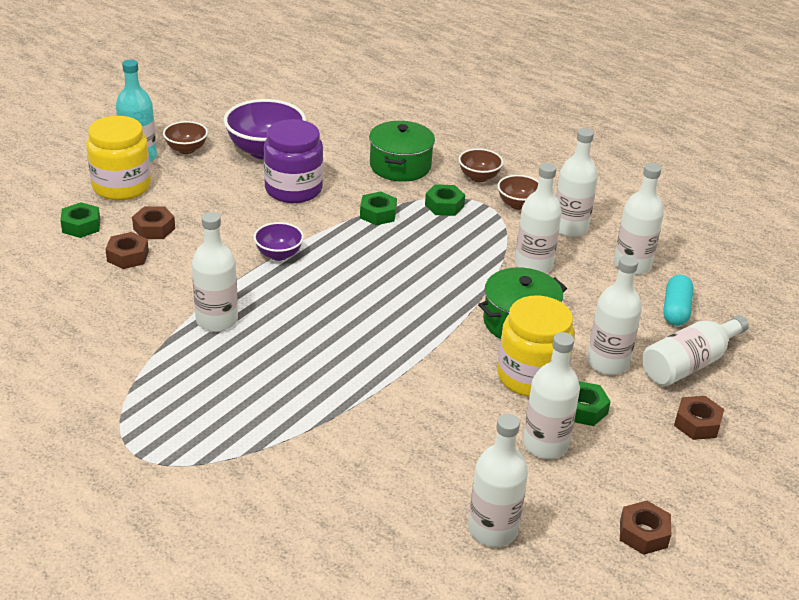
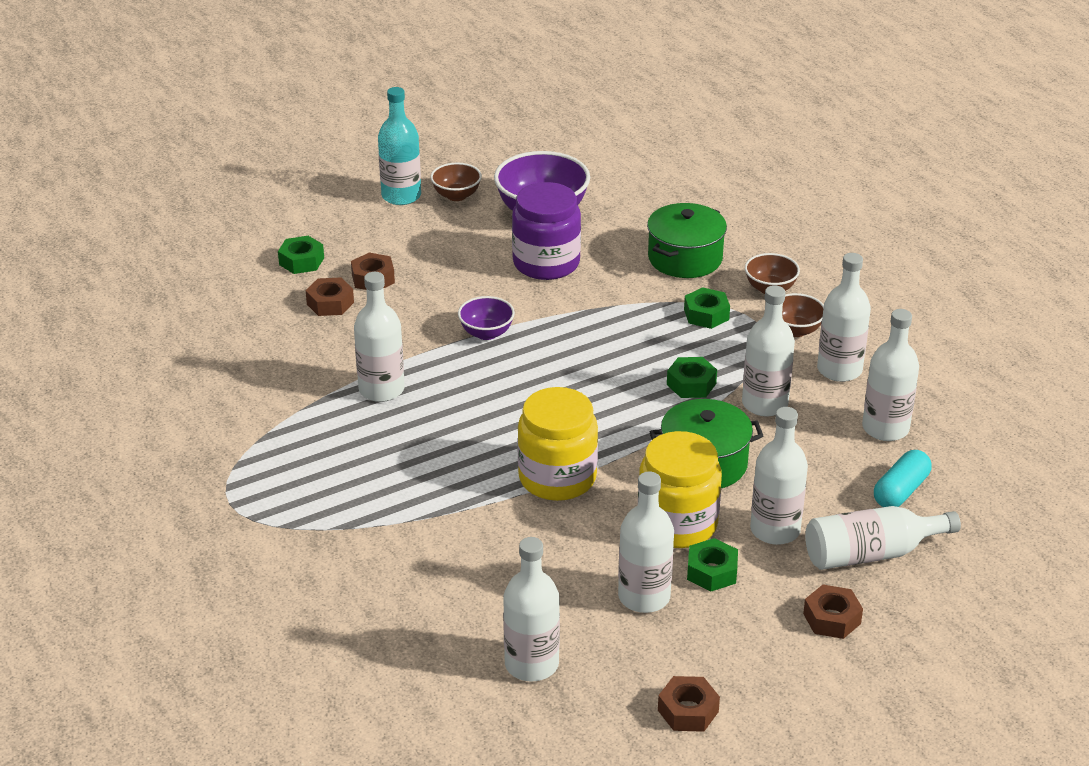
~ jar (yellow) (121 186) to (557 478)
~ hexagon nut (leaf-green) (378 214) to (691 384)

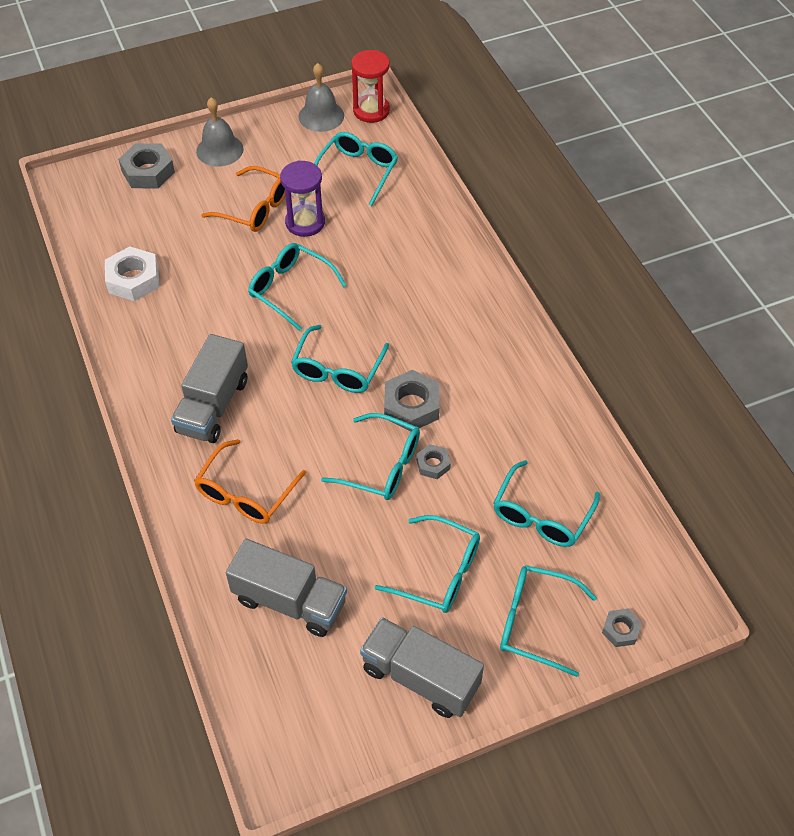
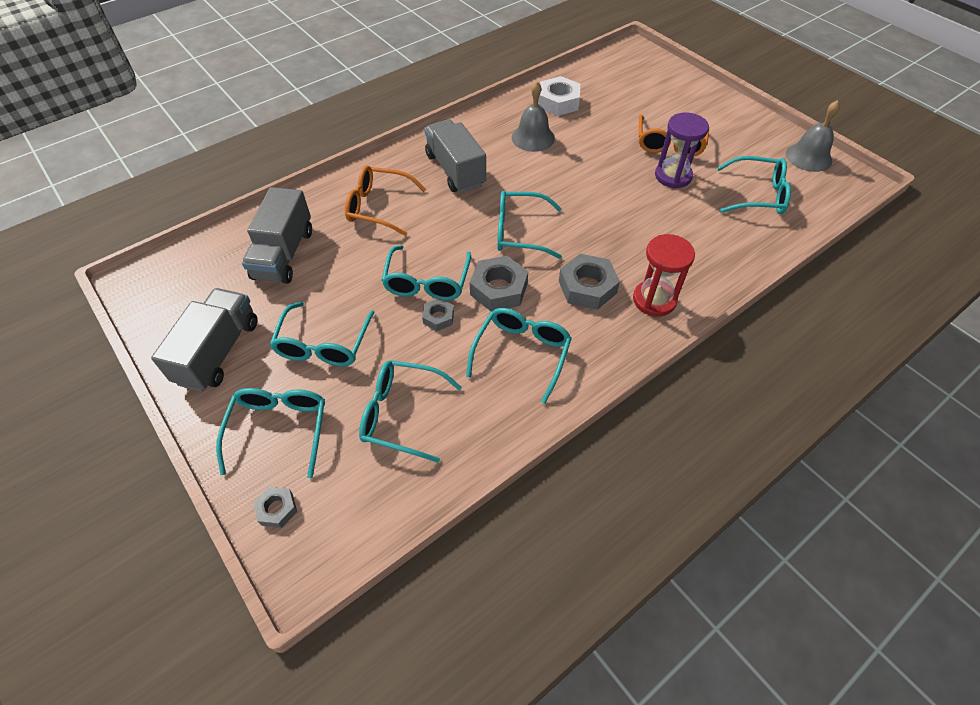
~ hexagon nut (gray) (148 172) to (587 287)
~ school bell (gray) (219 150) to (533 137)
~ eyeglasses (aqua) (290 289) to (522 353)
~ hourglass (crimson) (371 110) to (654 300)
~ toy truck (gray) (213 405) = (455 170) 60 degrees clockwise

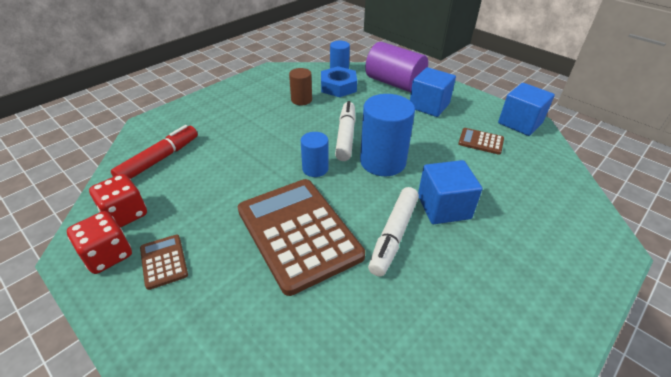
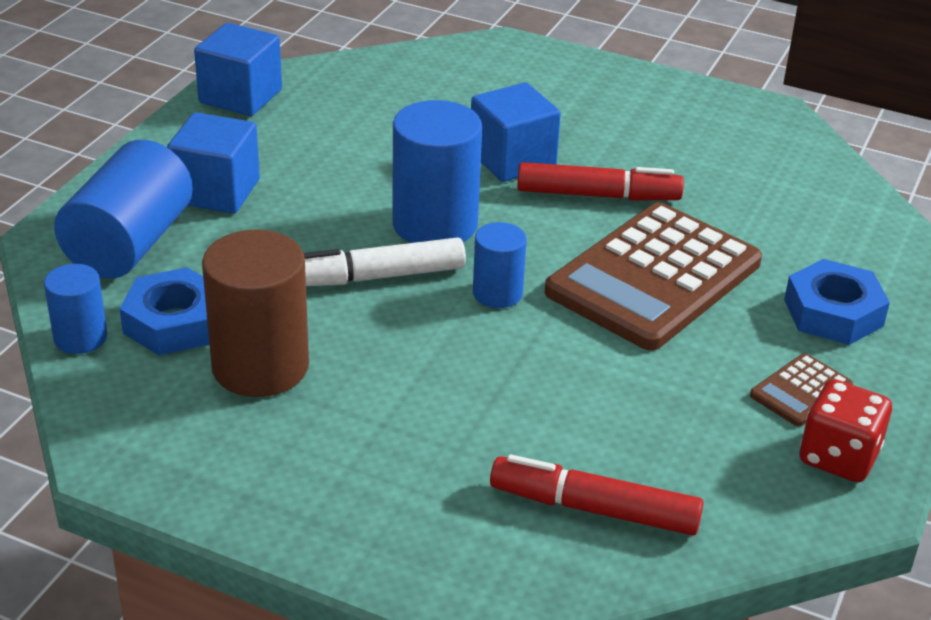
- die (crimson) (125 214)
- adding machine (brown) (480 141)
+ hexagon nut (royal blue) (833 313)
~ cylinder (violet) (394 83) to cylinder (royal blue) (129 244)
~ felt pen (snow-white) (393 235) to felt pen (crimson) (598 195)
~ cylinder (brown) (301 100) = (260 366) x1.80

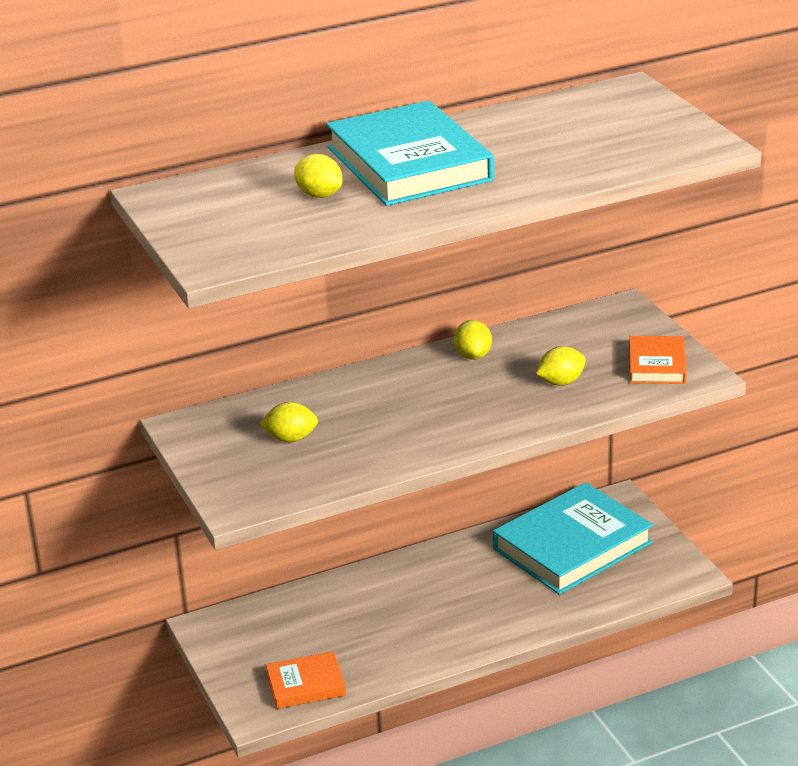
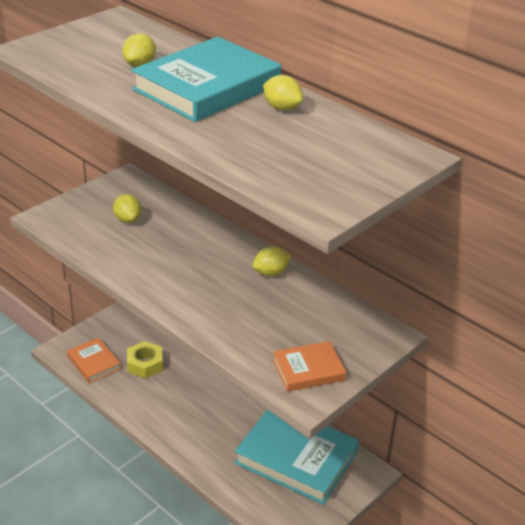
+ hexagon nut (yellow) (145 364)
~ citrus fruit (yellow) (561 382) to (282 108)

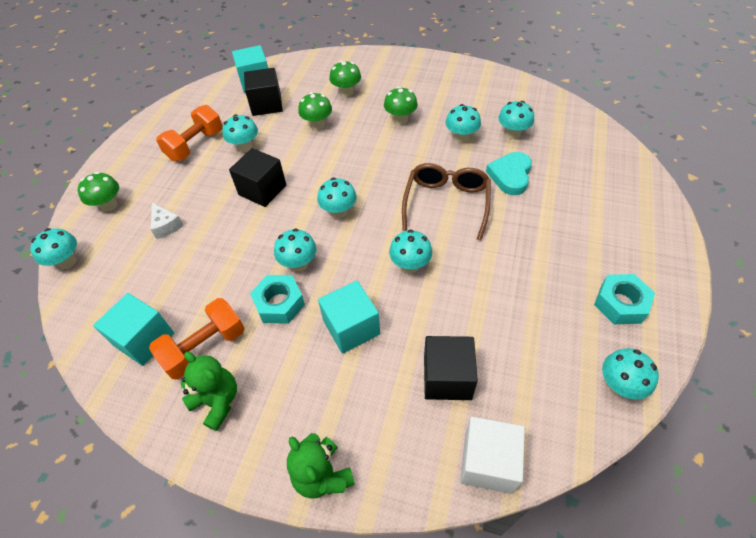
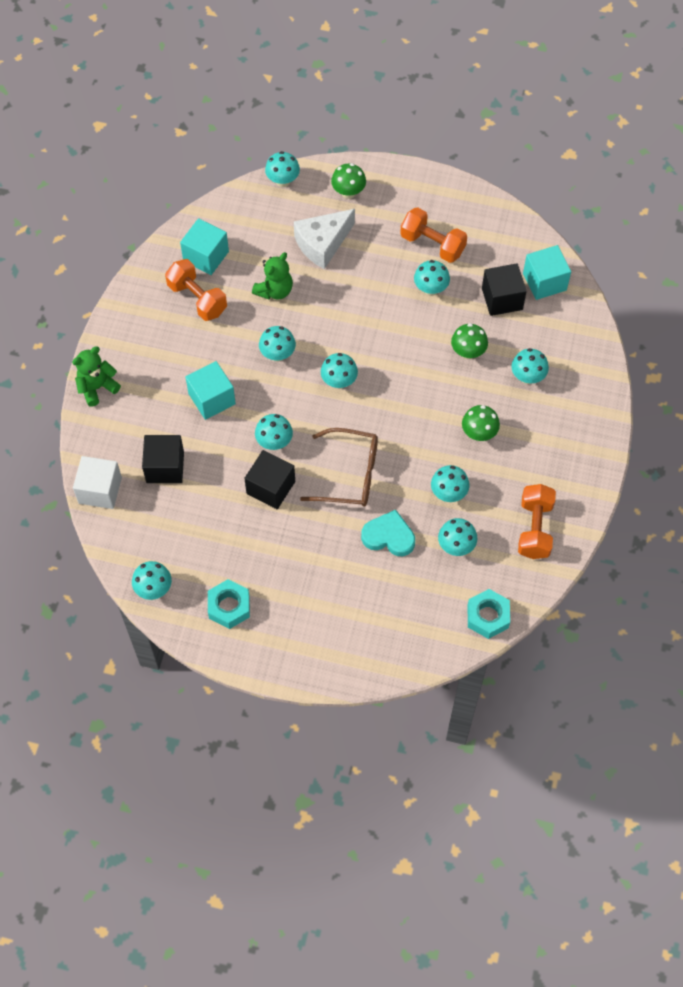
+ hand weight (bright orange) (534 529)
~ stuffed bear (leaf-green) (217 401) to (274 290)
~ cube (jet-black) (262 190) to (271 487)
~ hexagon nut (aqua) (279 303) to (488 616)
~ mushroom (leaf-green) (346 92) to mushroom (aqua) (527 377)
~ cheese wedge (snow-white) (166 226) = (323 244) x1.88

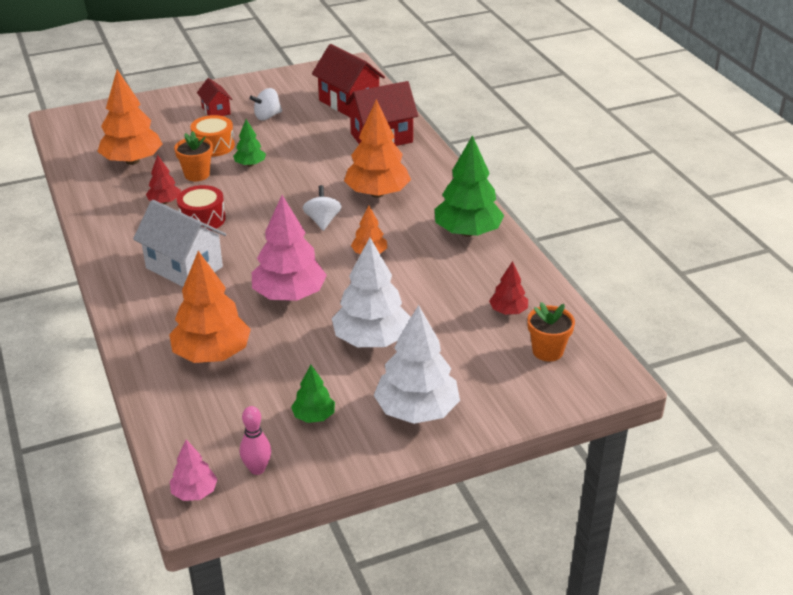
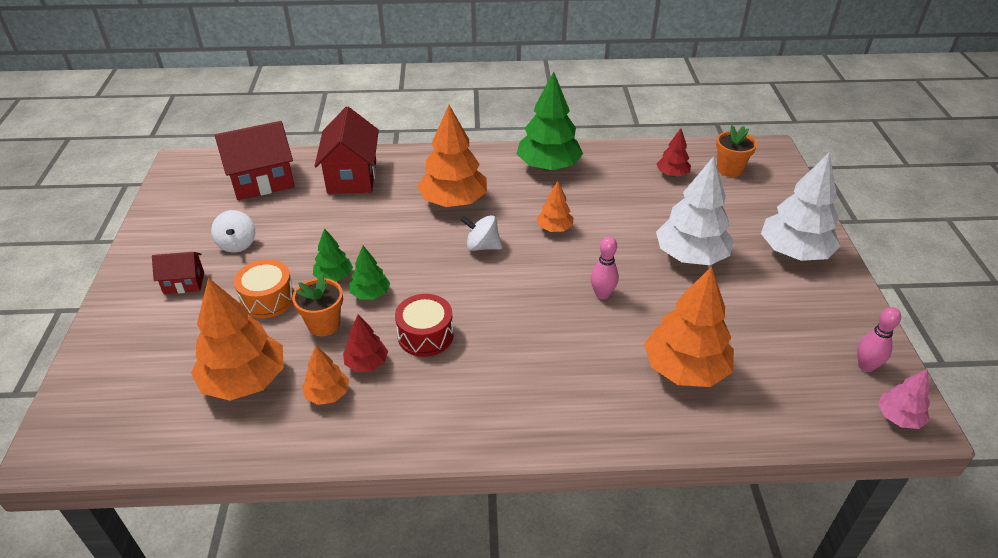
- toy house (snow-white) (184 267)
+ fir tree (bright orange) (327 394)
~ fir tree (leaf-green) (314 416) to (370 294)
~ fir tree (rose-pink) (289 295) to tenpin (rose-pink) (602 294)

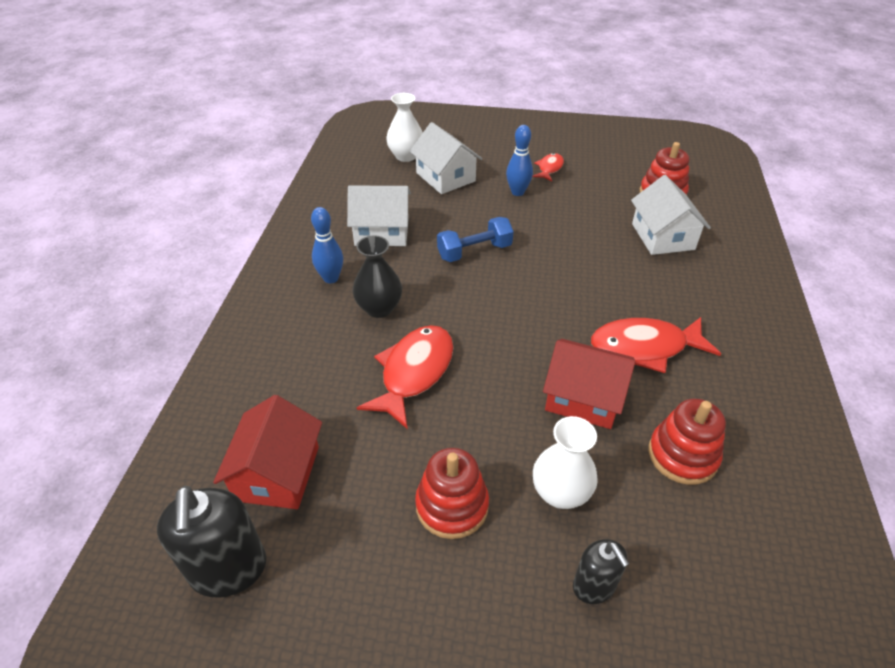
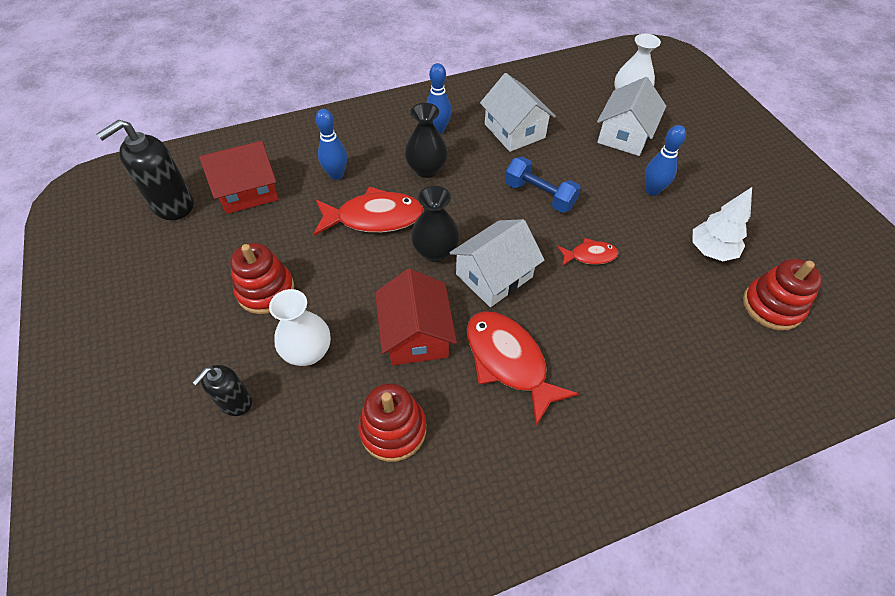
+ tenpin (royal blue) (336 175)
+ vase (jet-black) (435 252)
+ fir tree (snow-white) (711 251)
~ fish figure (crimson) (549 168) to (590 255)
~ toy house (snow-white) (662 236) to (494 275)

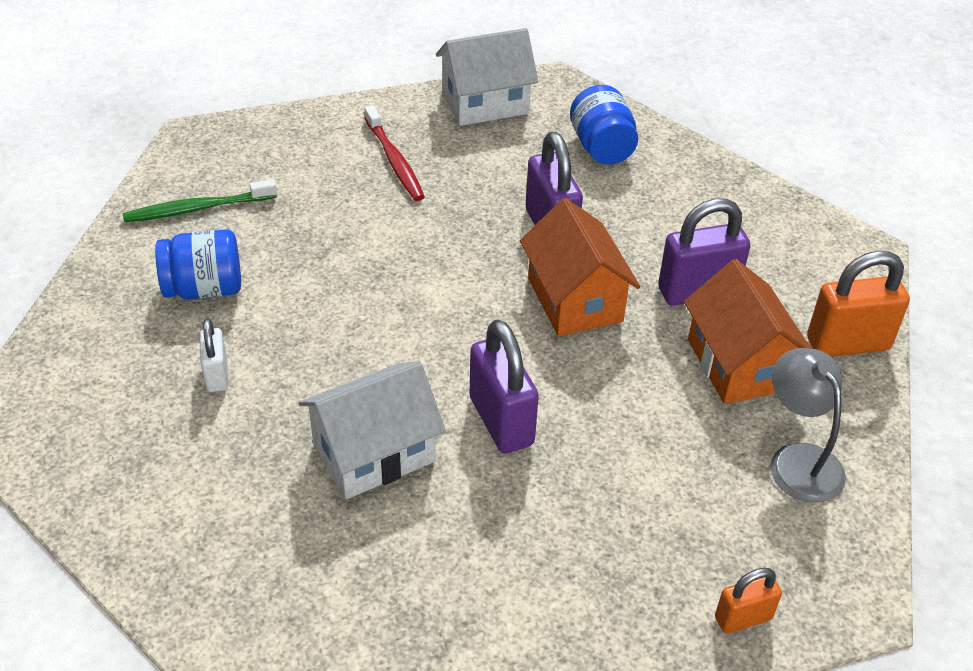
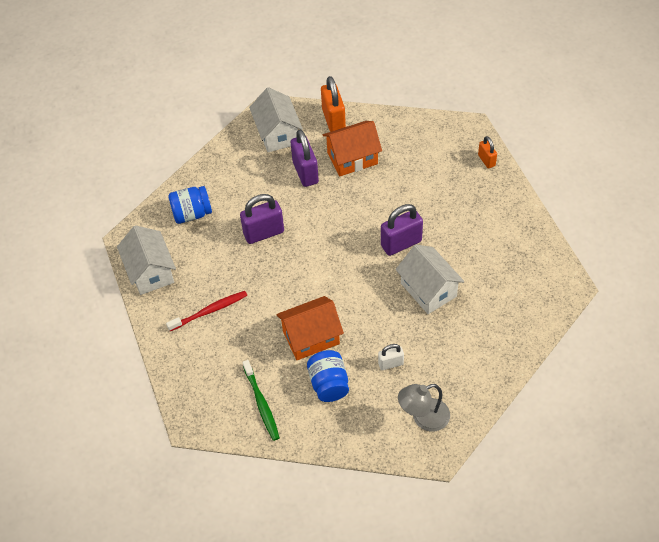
+ toy house (snow-white) (277 133)
~ toy house (bright orange) (574 300) to (311 337)
~ reading lamp (gray) (798 460) to (423 418)

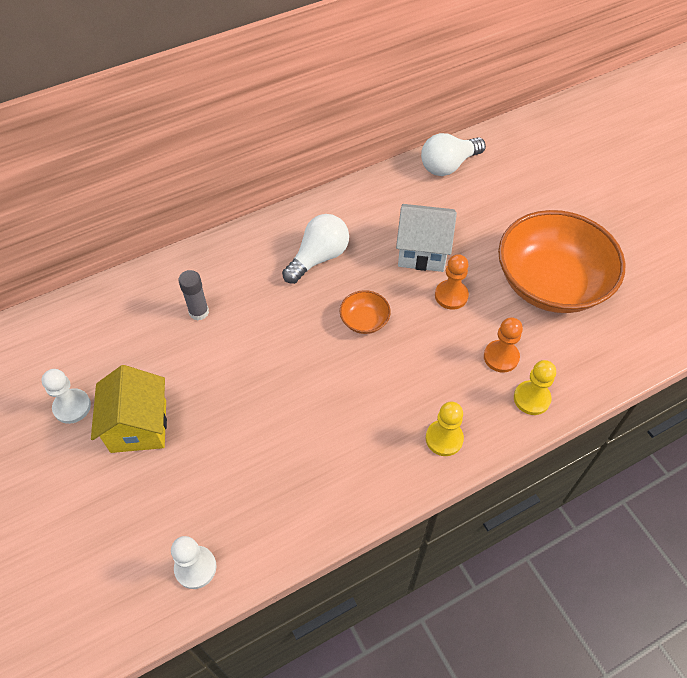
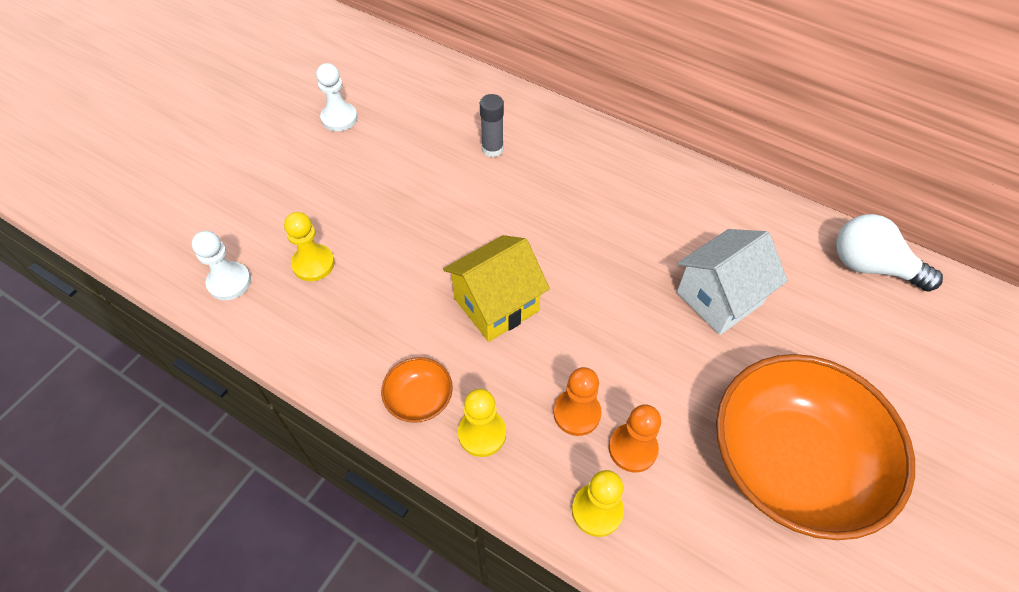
- light bulb (snow-white) (318 258)
+ chess pawn (yellow) (313 264)
~ toy house (yellow) (138 426) to (496 305)
~ serving bowl (bright orange) (364 320) to (419 399)
~ chess pawn (bright orange) (451 295) to (577 413)
~ toy house (snow-white) (422 251) = (719 298) 75 degrees clockwise

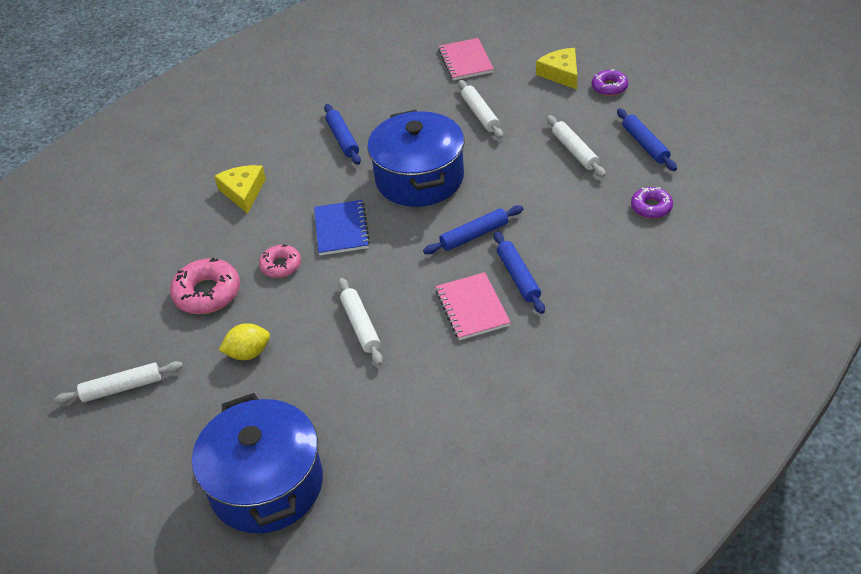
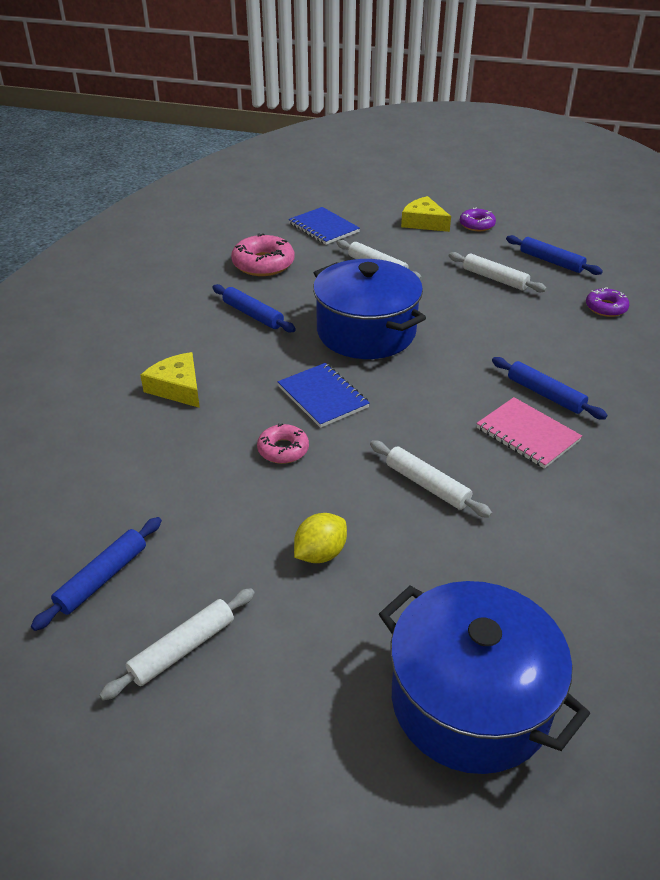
~ doughnut (rose-pink) (207 293) to (263 264)
~ pastry roller (royal blue) (474 235) to (102 578)
~ exercise book (rose-pink) (465 61) to exercise book (royal blue) (323 228)

